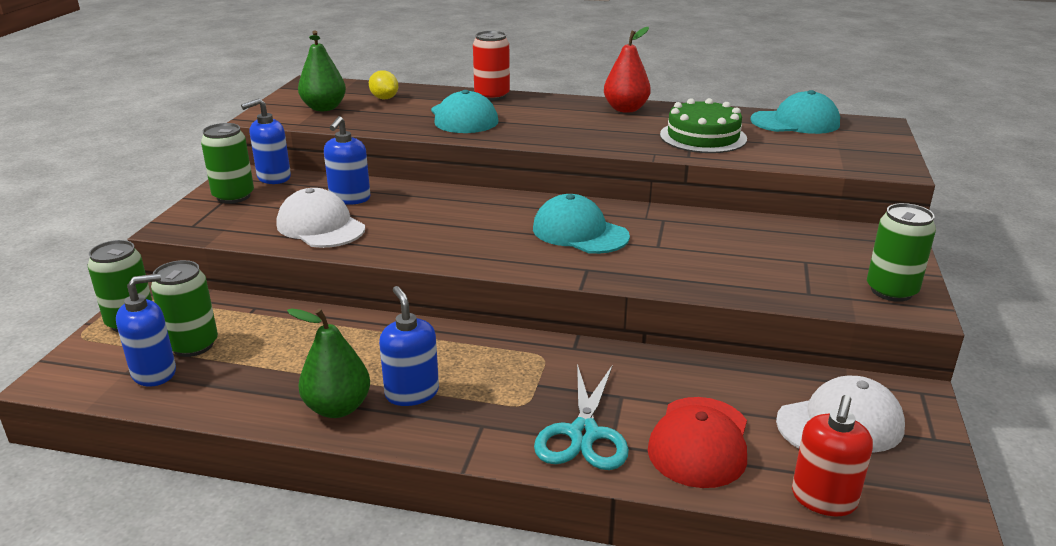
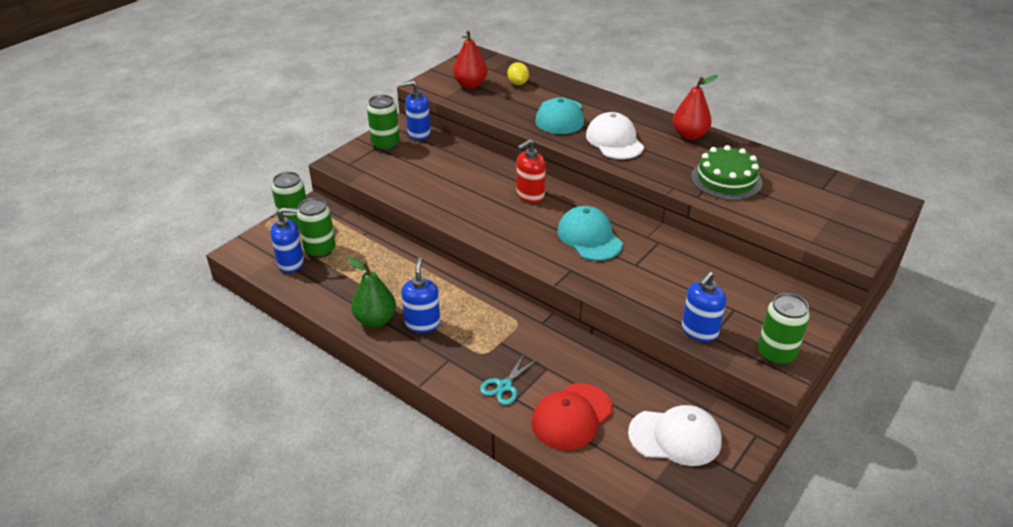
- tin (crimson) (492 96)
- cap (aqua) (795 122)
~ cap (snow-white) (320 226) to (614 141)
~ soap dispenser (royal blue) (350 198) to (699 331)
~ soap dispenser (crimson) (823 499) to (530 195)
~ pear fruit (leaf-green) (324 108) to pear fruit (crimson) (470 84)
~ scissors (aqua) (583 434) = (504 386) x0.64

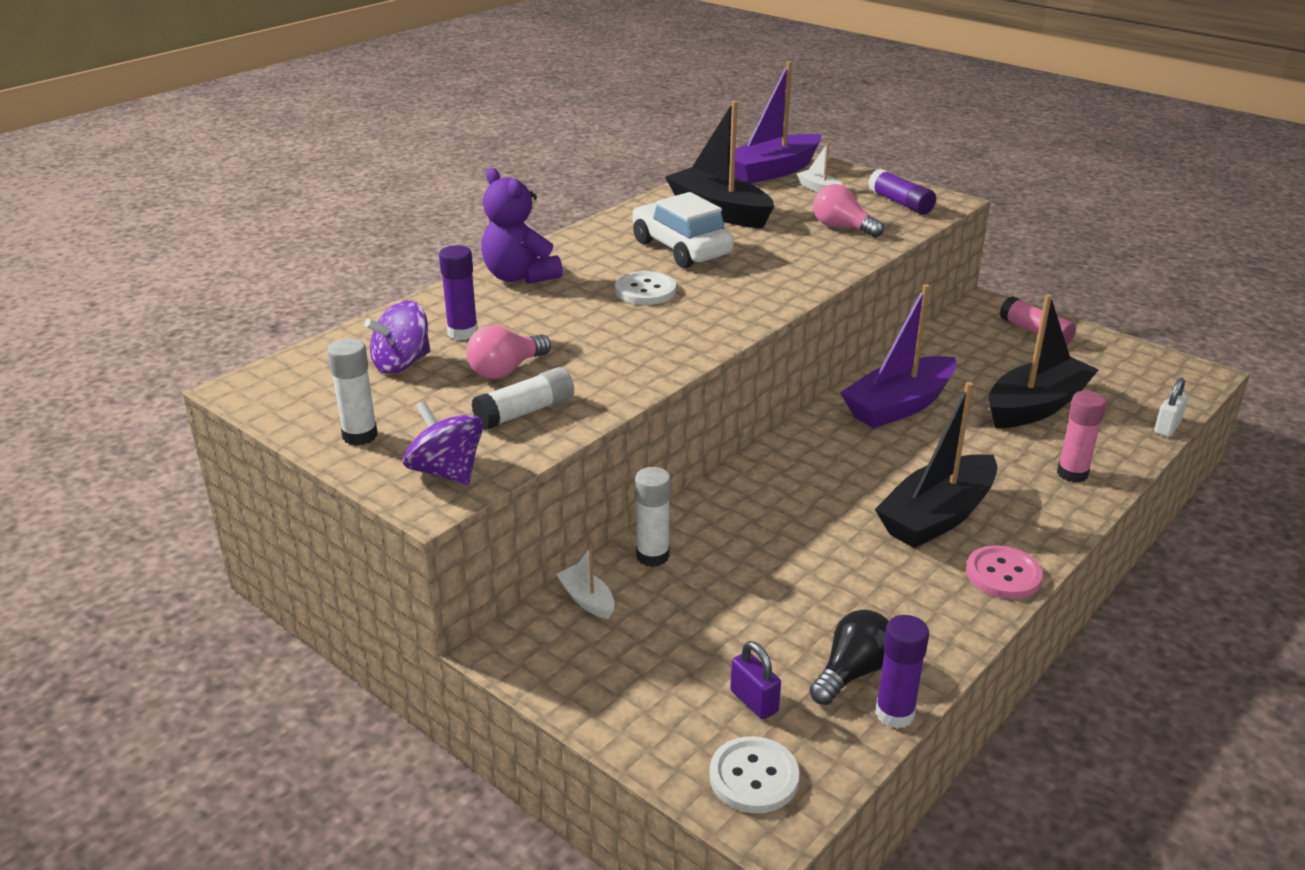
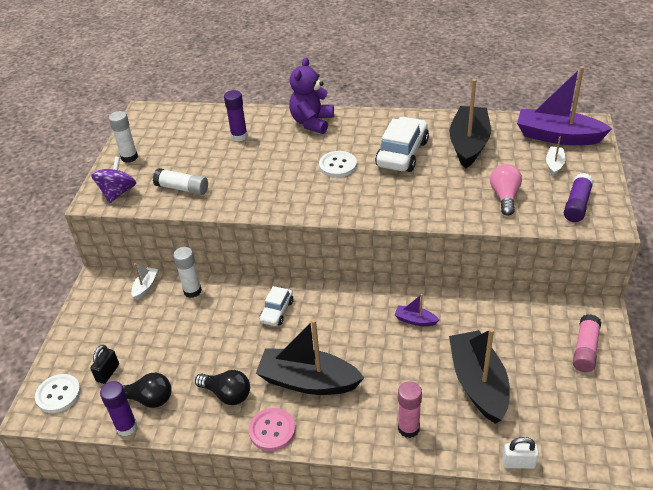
- toy top (violet) (402 363)
- light bulb (rose-pink) (506 370)
+ light bulb (jet-black) (227 394)
+ automobile (snow-white) (277 311)
~ padlock (violet) (754 701) to padlock (jet-black) (108 373)
~ toy boat (jet-black) (1036 406) = (478 383) 120 degrees counterclockwise
~ toy boat (violet) (899 406) = (415 320) x0.45

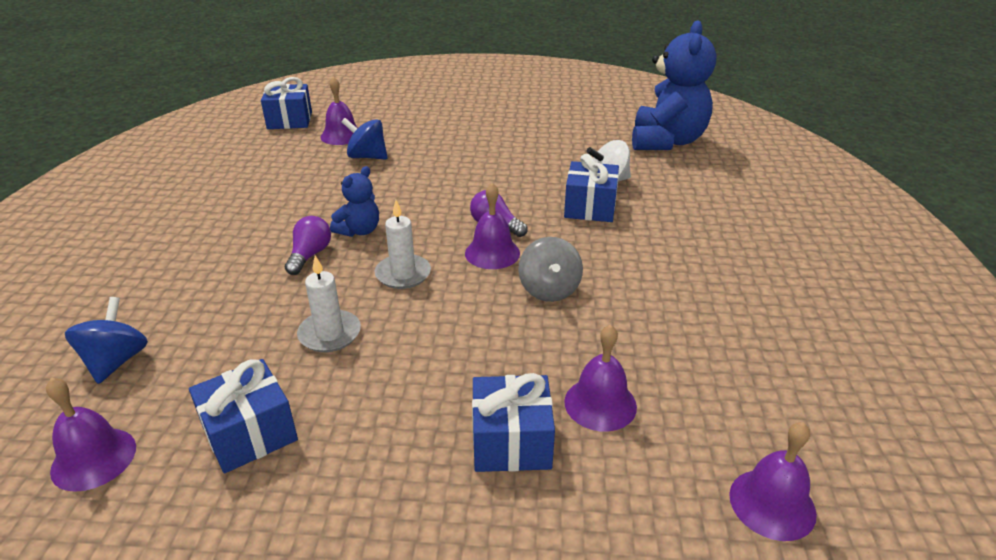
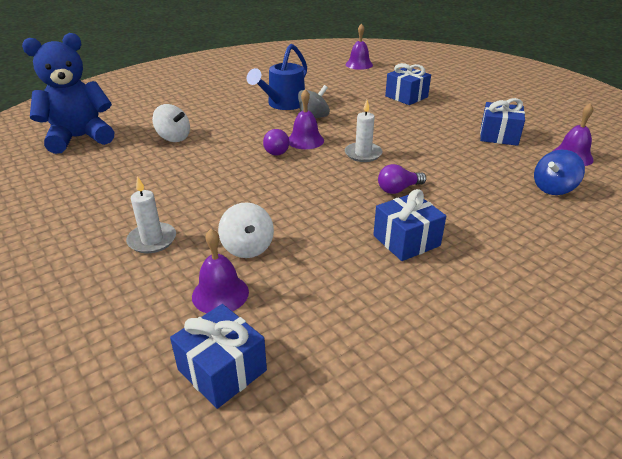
- stuffed bear (royal blue) (359 231)
- school bell (violet) (600 403)
+ watering pot (royal blue) (283 104)
~ wax candle (snow-white) (330 334) to (152 240)
~ gift (royal blue) (590 207) to (406 240)
~ toy top (royal blue) (367 157) to toy top (snow-white) (247 247)

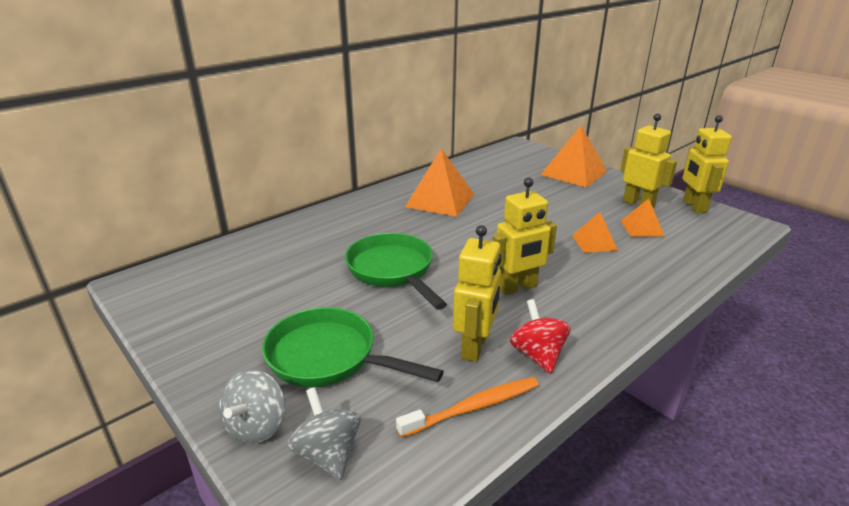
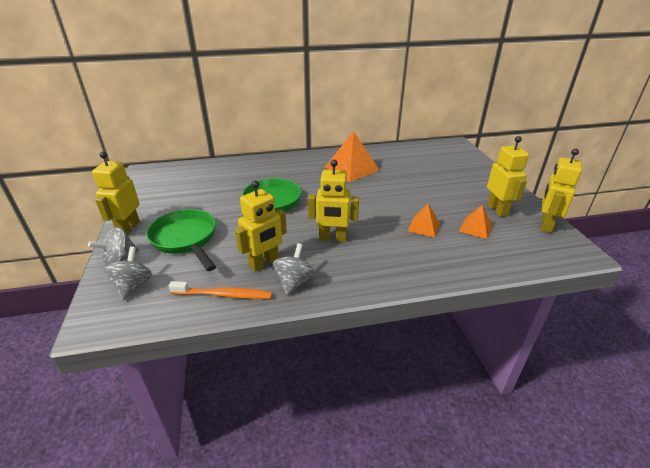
- solid pyramid (bright orange) (574 173)
+ robot figure (yellow) (128 228)
~ toy top (crimson) (537 355) to toy top (gray) (294 282)

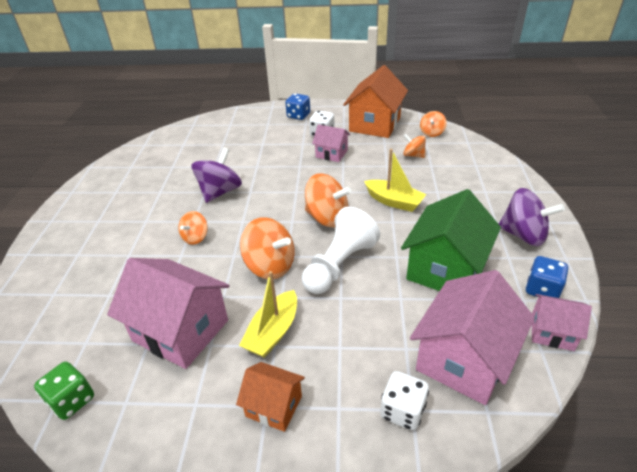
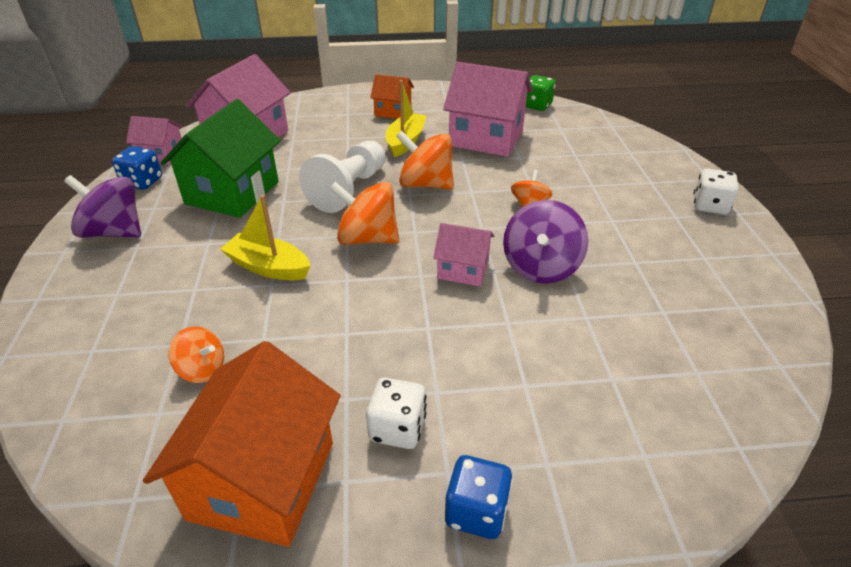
- toy top (bright orange) (432 133)
~ toy house (rose-pink) (331 154) to (463 269)
~ die (snow-white) (402 411) to (709 206)

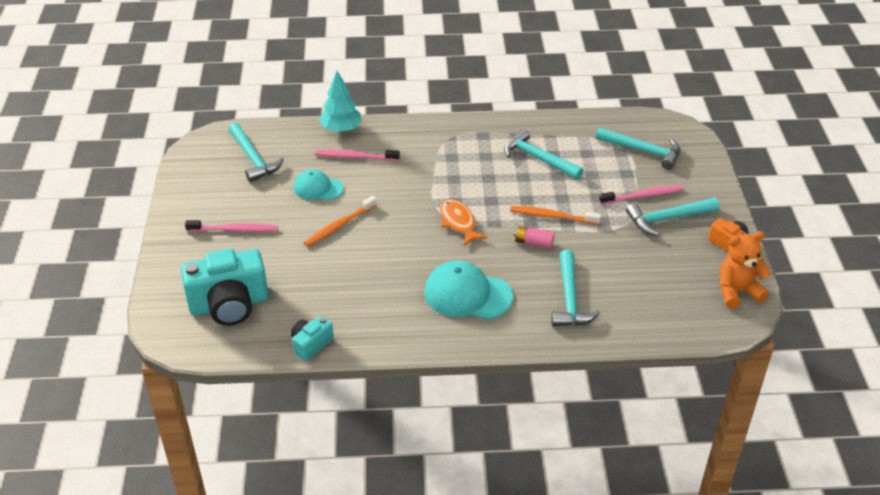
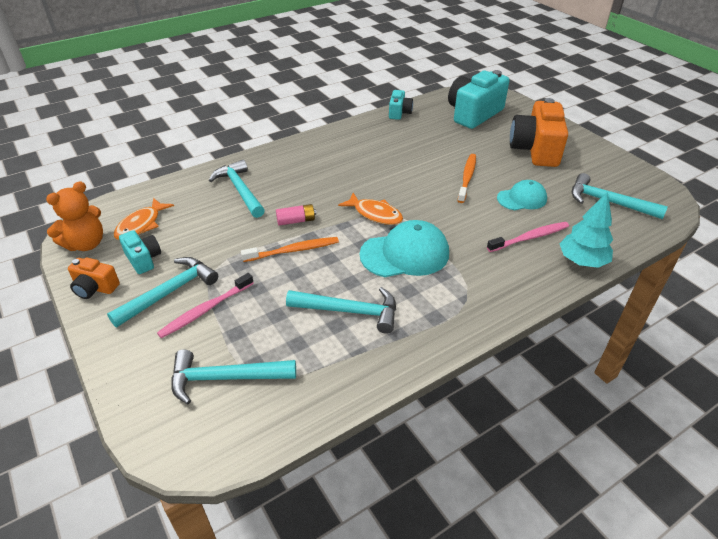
+ fish figure (bright orange) (141 225)
+ compact camera (aqua) (143 259)
~ cap (aqua) (467 294) to (405 254)
~ dental brush (rose-pink) (235 230) to compact camera (bright orange) (535 150)

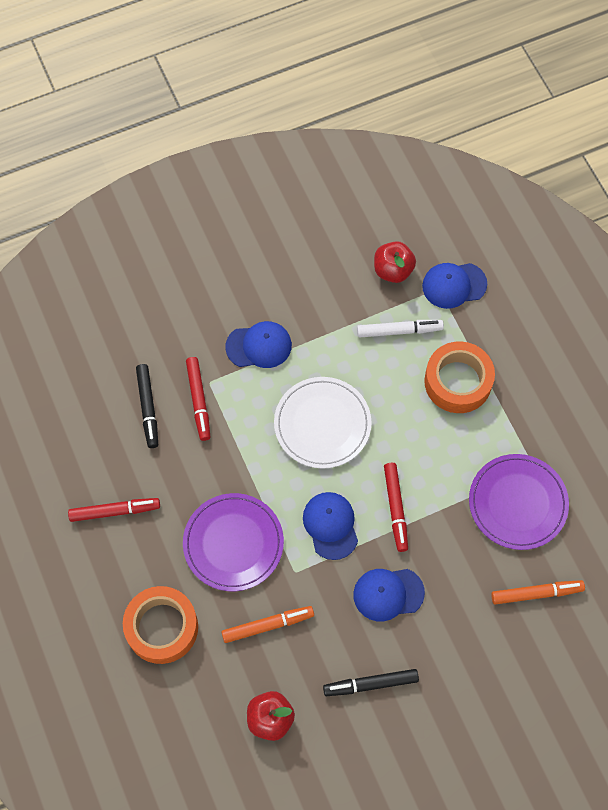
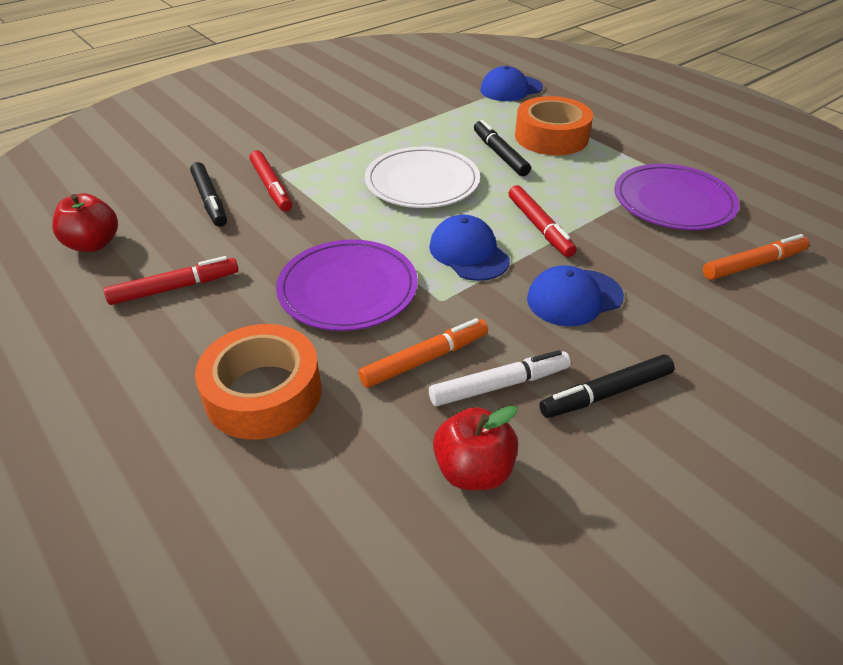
- cap (royal blue) (259 346)
+ felt pen (jet-black) (500 154)
~ felt pen (snow-white) (399 331) to (499 385)
~ toy apple (crimson) (393 270) to (93 244)

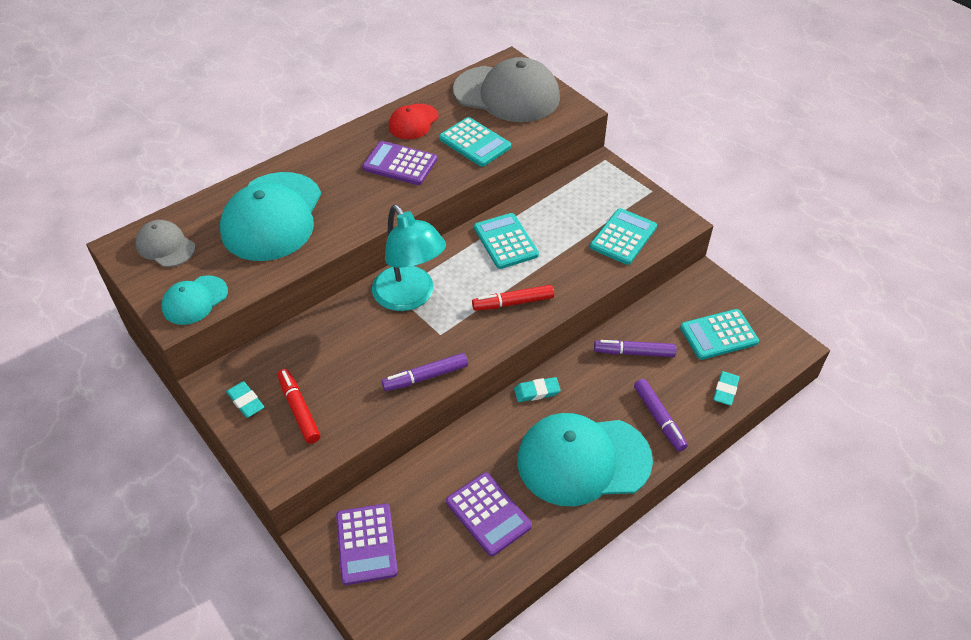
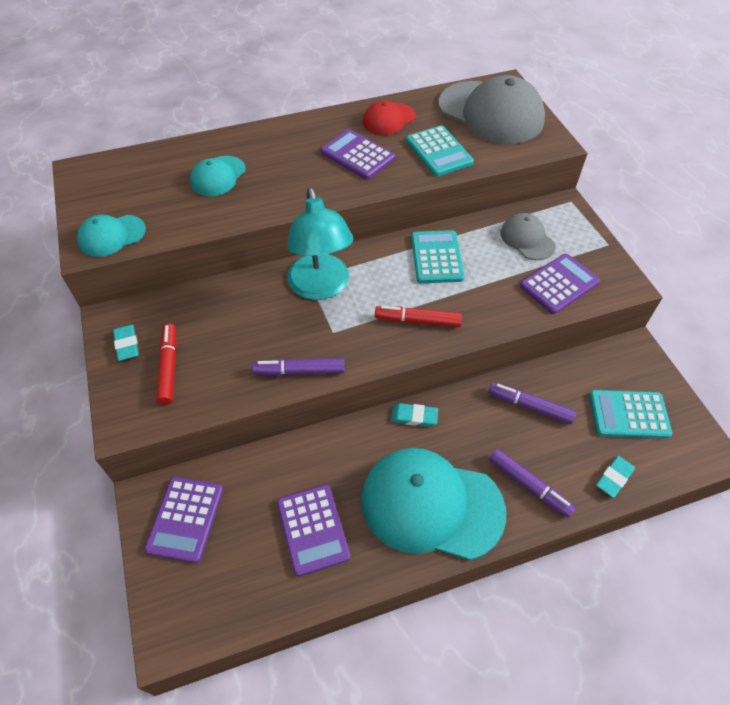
~ cap (gray) (165 246) to (527 239)
~ adding machine (aqua) (623 237) to adding machine (violet) (559 284)
~ felt pen (violet) (659 418) = (529 486) 45 degrees counterclockwise
~ cap (aqua) (272 217) = (218 176) x0.51

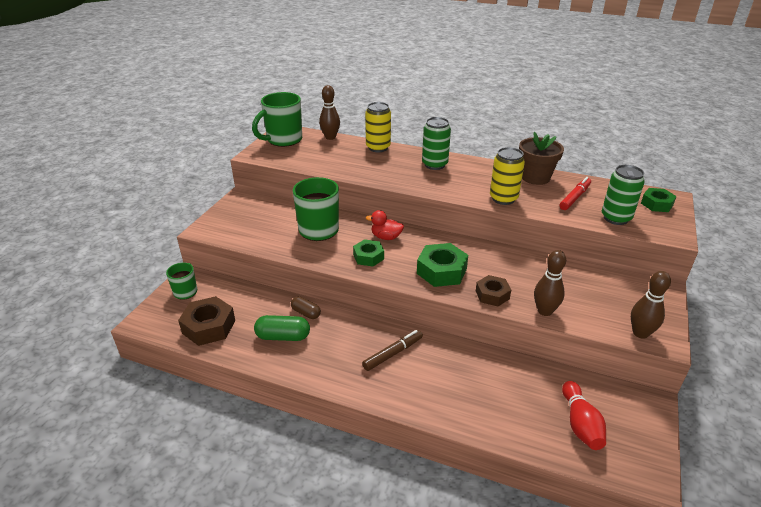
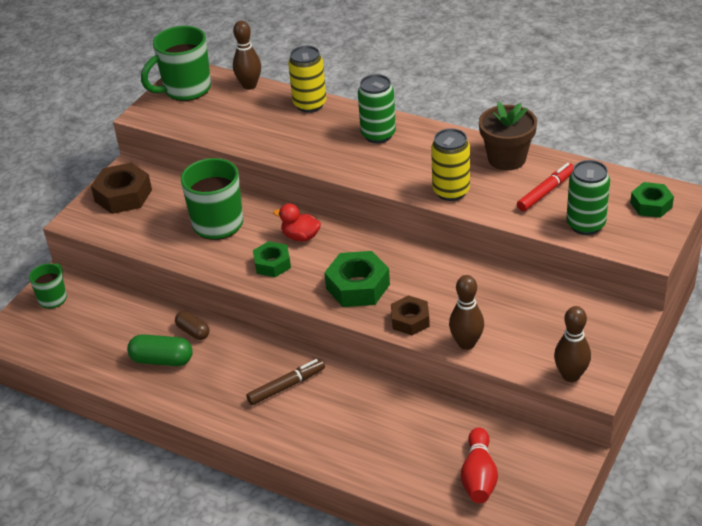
~ hexagon nut (brown) (209 327) to (123 195)

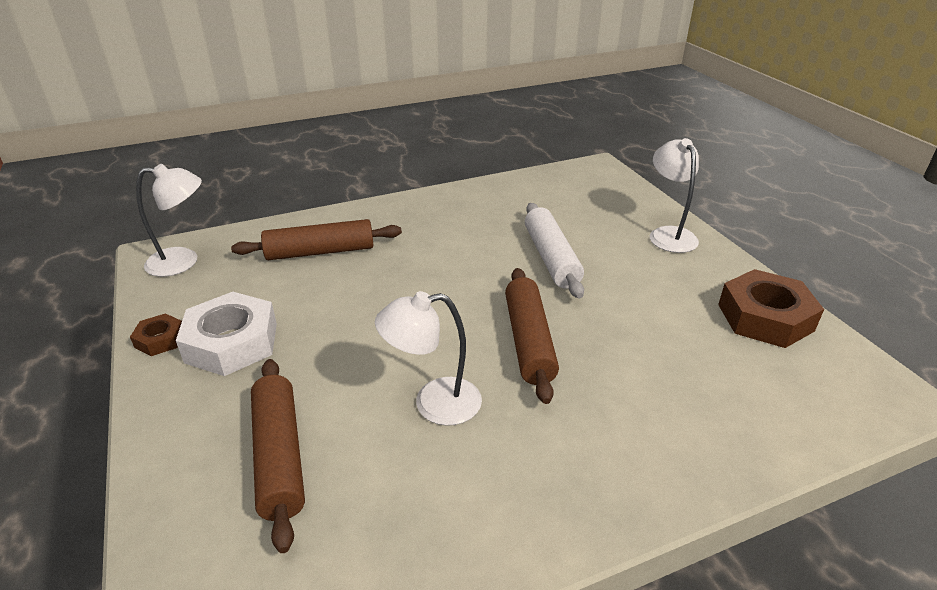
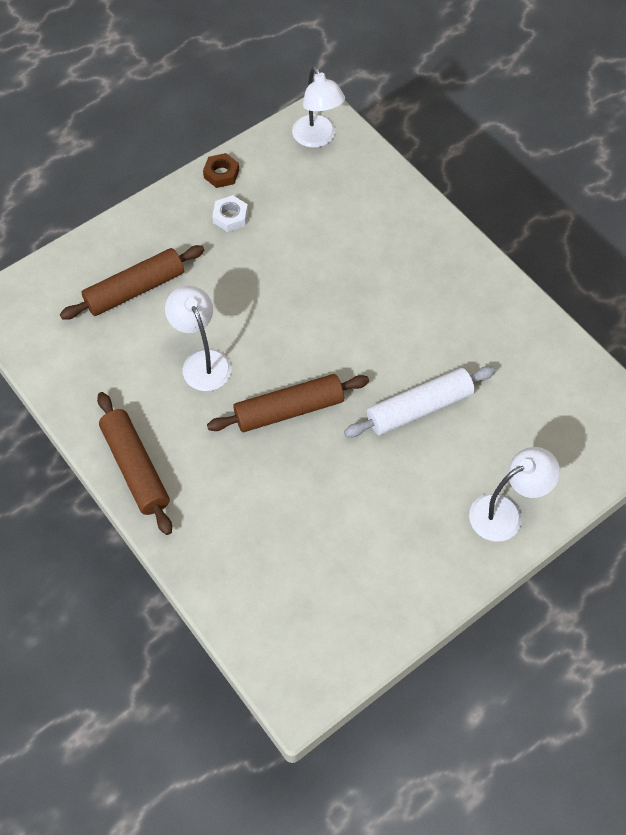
- hexagon nut (brown) (765 317)
~ pastry roller (brown) (320 252) to (135 467)
~ hexagon nut (snow-white) (232 342) = (230 217) x0.51

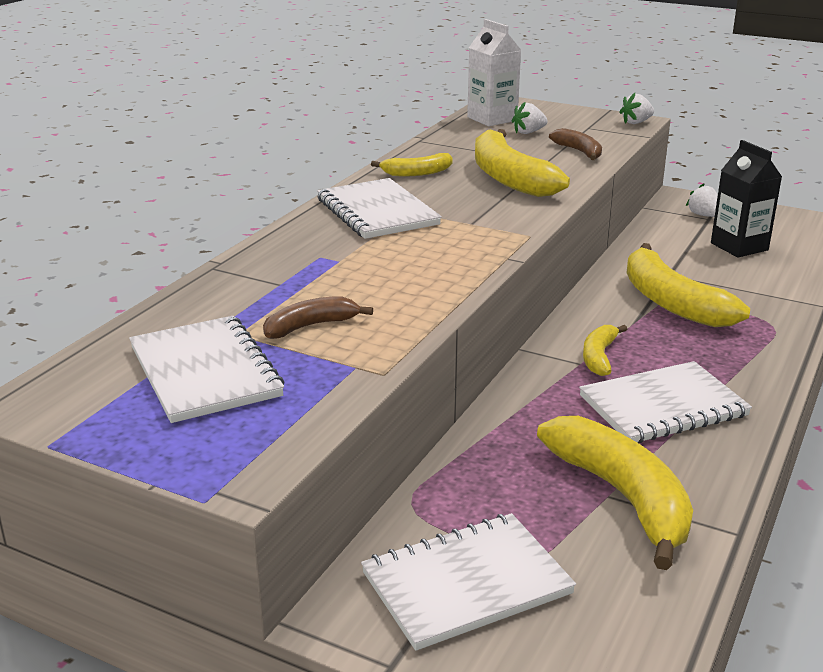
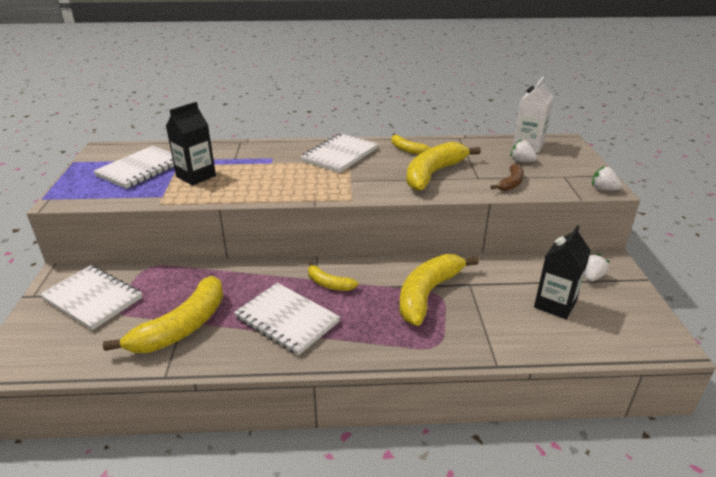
~ banana (brown) (311 326) to juice carton (jet-black) (196 176)
~ banana (yellow) (599 357) = (329 284) 135 degrees counterclockwise

